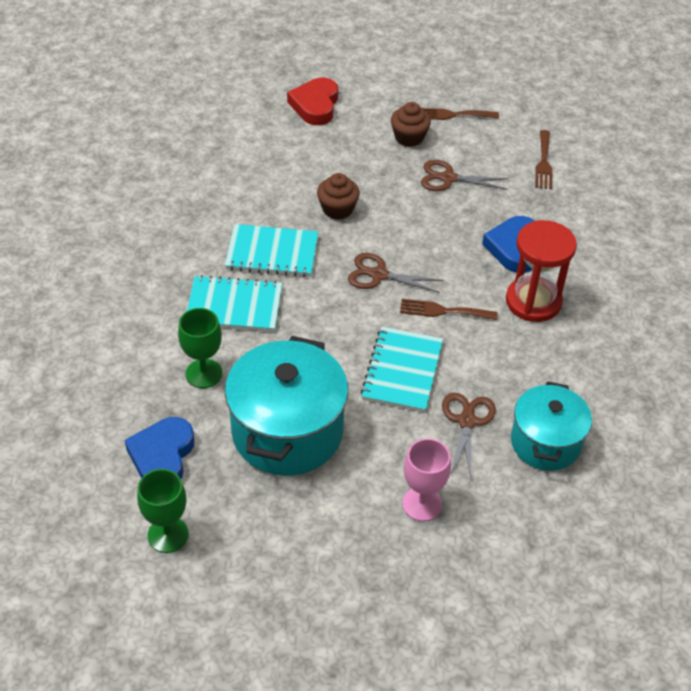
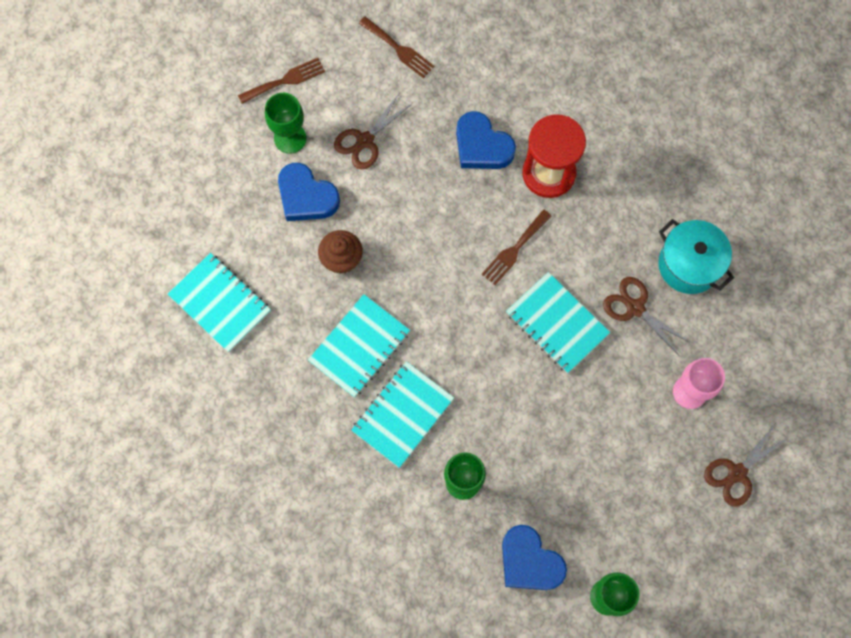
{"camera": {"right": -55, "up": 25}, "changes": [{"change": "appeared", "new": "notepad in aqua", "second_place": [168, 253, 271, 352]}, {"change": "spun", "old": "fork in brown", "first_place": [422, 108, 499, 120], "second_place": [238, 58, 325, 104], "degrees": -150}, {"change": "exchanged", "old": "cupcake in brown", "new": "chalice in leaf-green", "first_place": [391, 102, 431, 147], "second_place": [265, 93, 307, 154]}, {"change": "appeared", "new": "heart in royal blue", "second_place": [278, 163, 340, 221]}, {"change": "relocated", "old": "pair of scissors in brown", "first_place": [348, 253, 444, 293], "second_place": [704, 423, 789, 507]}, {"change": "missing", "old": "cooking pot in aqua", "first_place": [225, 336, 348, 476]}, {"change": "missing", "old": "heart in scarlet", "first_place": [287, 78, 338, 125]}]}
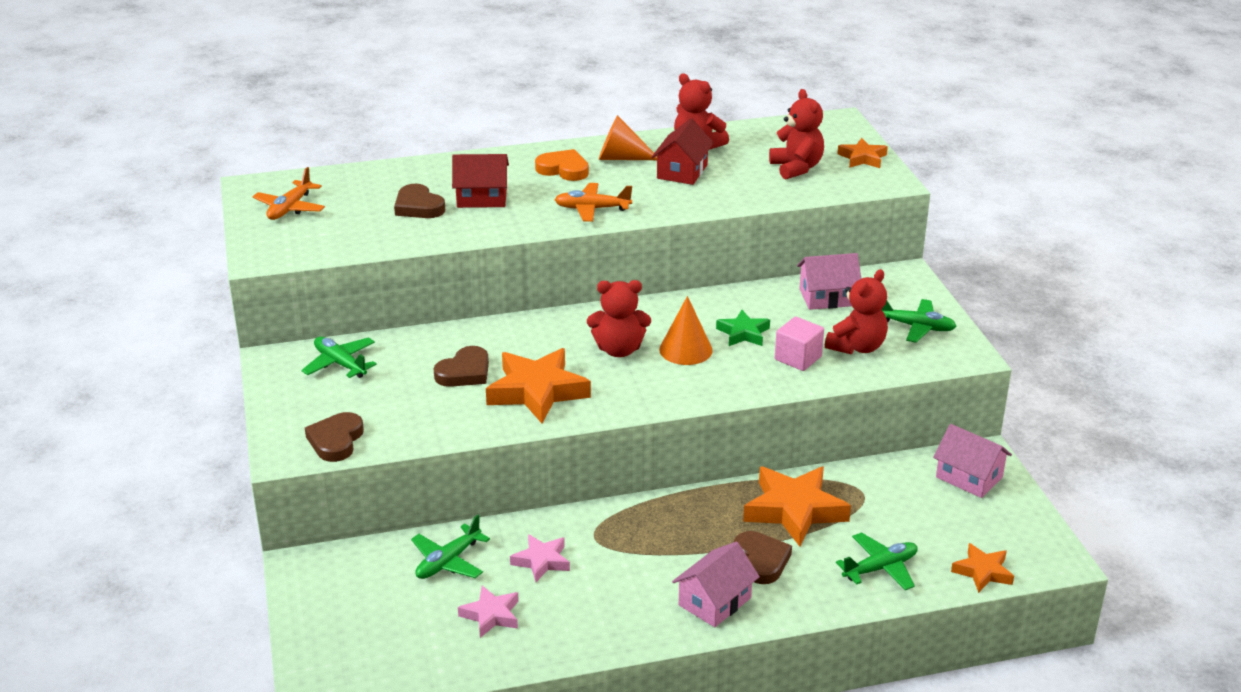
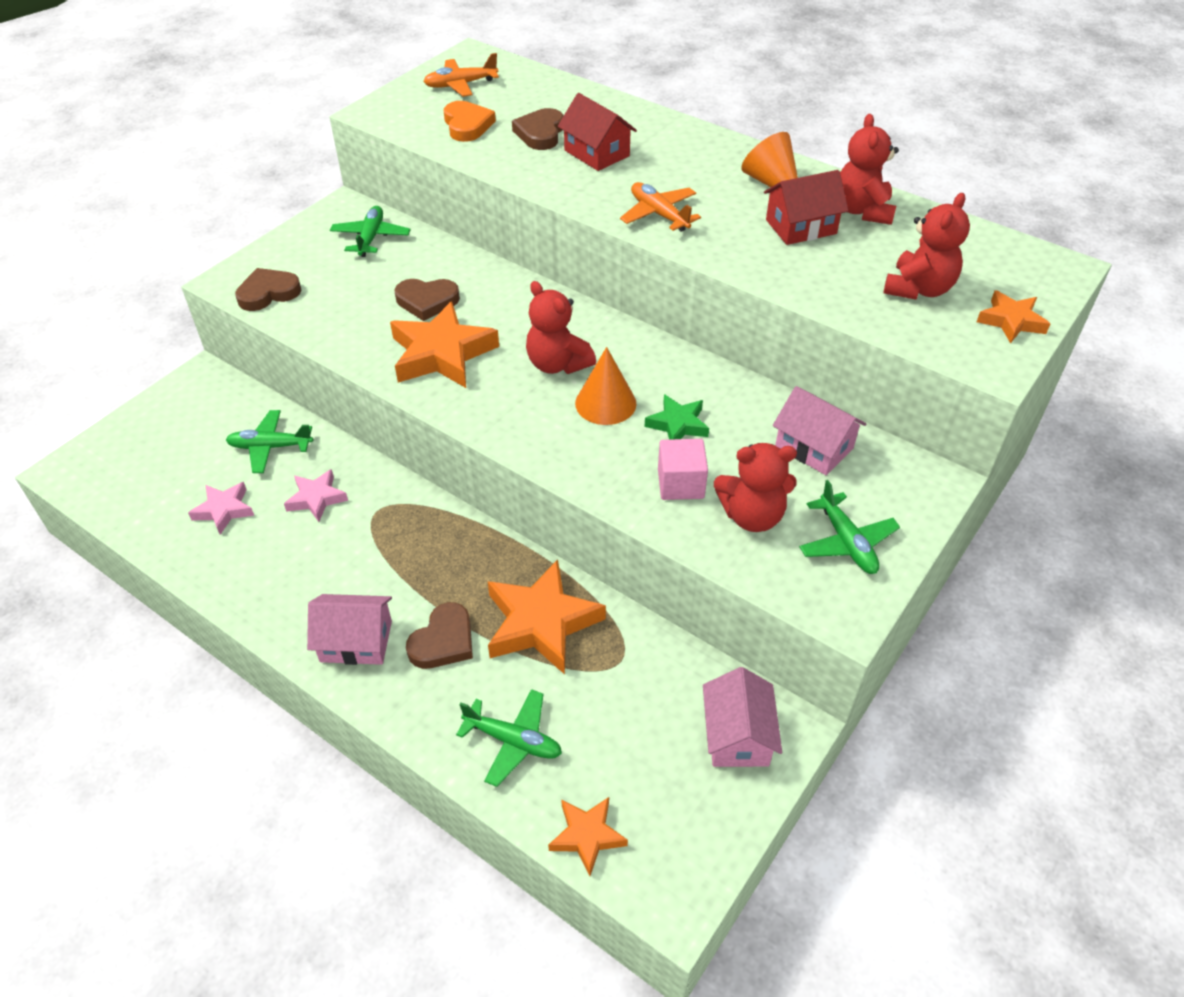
{"camera": {"right": 50, "up": 15}, "changes": [{"change": "relocated", "old": "heart in bright orange", "first_place": [535, 149, 589, 181], "second_place": [444, 101, 496, 142]}]}
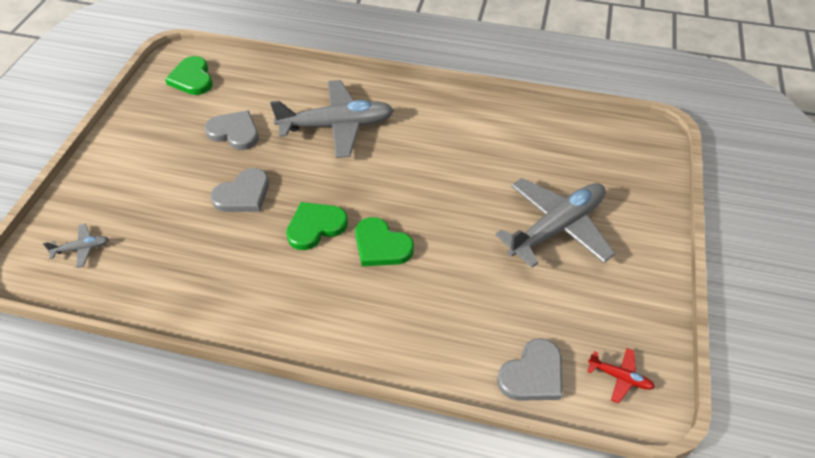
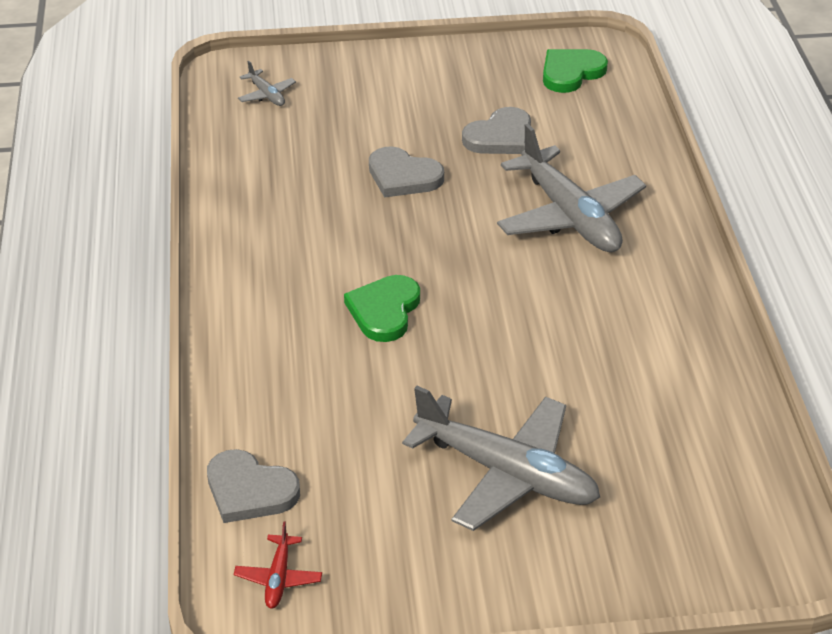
{"camera": {"right": 70, "up": -10}, "changes": [{"change": "spun", "old": "heart in ash-grey", "first_place": [205, 110, 259, 150], "second_place": [462, 107, 531, 154], "degrees": 45}, {"change": "missing", "old": "heart in leaf-green", "first_place": [286, 202, 348, 250]}]}
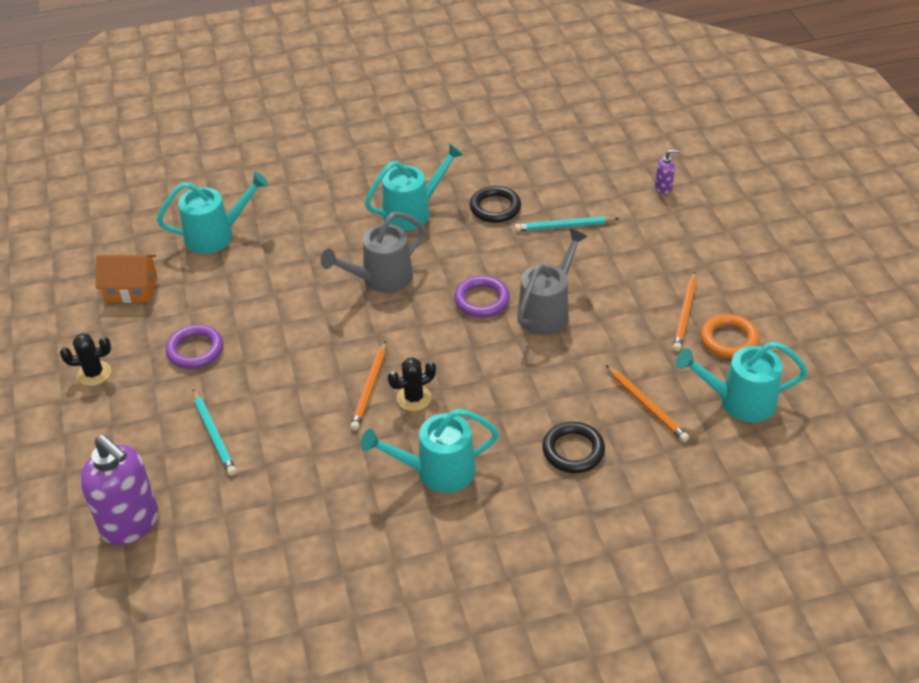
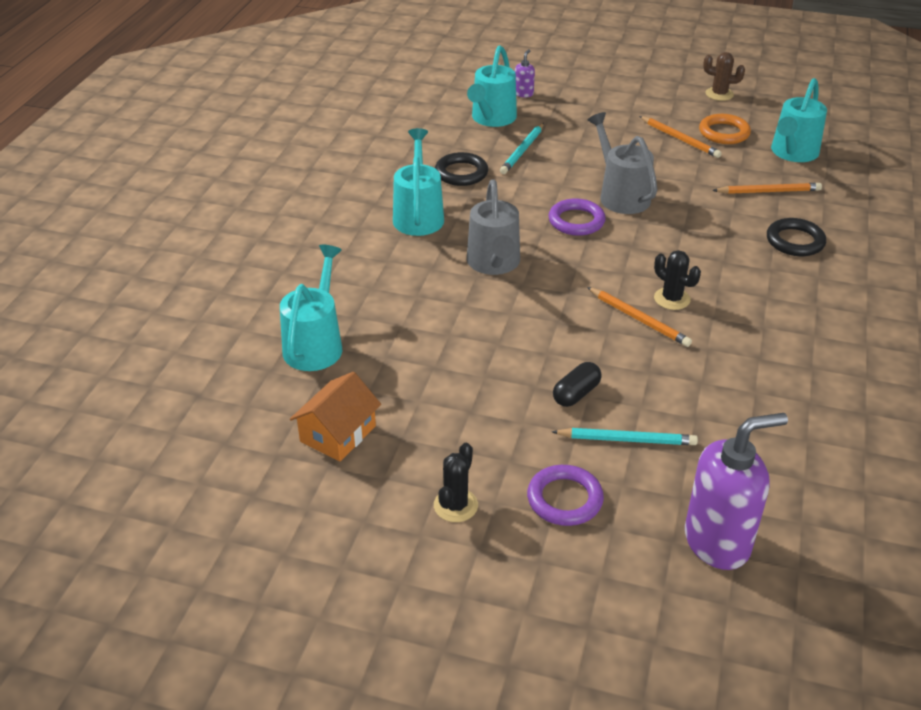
{"camera": {"right": -60, "up": -5}, "changes": [{"change": "relocated", "old": "watering can in aqua", "first_place": [361, 409, 499, 493], "second_place": [467, 46, 517, 127]}, {"change": "relocated", "old": "torus in violet", "first_place": [166, 324, 223, 369], "second_place": [527, 465, 604, 526]}, {"change": "appeared", "new": "pill in jet-black", "second_place": [553, 362, 602, 407]}, {"change": "spun", "old": "prickly plant in jet-black", "first_place": [388, 357, 436, 411], "second_place": [654, 250, 701, 310], "degrees": -45}, {"change": "appeared", "new": "prickly plant in brown", "second_place": [703, 52, 745, 101]}]}
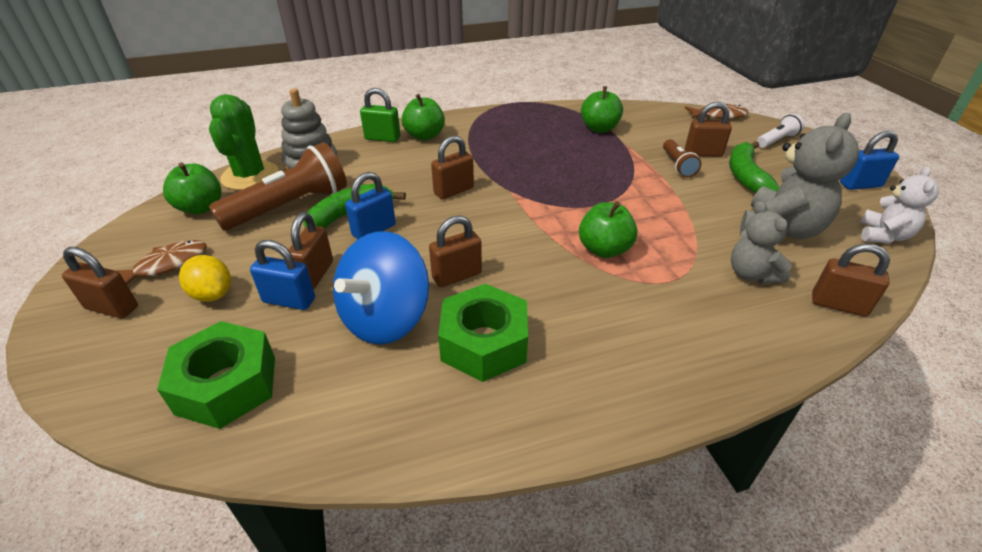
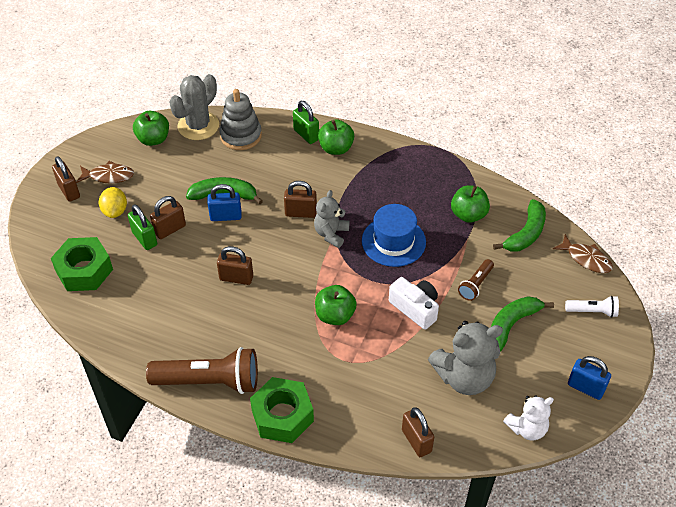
{"camera": {"right": 40, "up": 10}, "changes": [{"change": "colour", "old": "small lock in royal blue", "new": "small lock in leaf-green", "first_place": [250, 240, 315, 310], "second_place": [128, 204, 157, 250]}, {"change": "relocated", "old": "pocket torch in brown", "first_place": [209, 142, 347, 230], "second_place": [146, 347, 258, 394]}, {"change": "colour", "old": "prickly plant in leaf-green", "new": "prickly plant in ash-grey", "first_place": [209, 94, 279, 190], "second_place": [169, 74, 219, 140]}, {"change": "relocated", "old": "hex nut in leaf-green", "first_place": [438, 284, 528, 382], "second_place": [250, 377, 314, 443]}, {"change": "relocated", "old": "teddy bear in ash-grey", "first_place": [731, 201, 792, 284], "second_place": [314, 190, 350, 248]}, {"change": "appeared", "new": "hat in royal blue", "second_place": [362, 204, 426, 267]}, {"change": "appeared", "new": "camera in pure white", "second_place": [389, 277, 439, 330]}, {"change": "appeared", "new": "banana in leaf-green", "second_place": [493, 199, 546, 252]}, {"change": "missing", "old": "whirligig in royal blue", "first_place": [333, 231, 429, 345]}, {"change": "missing", "old": "small lock in brown", "first_place": [685, 102, 732, 157]}]}
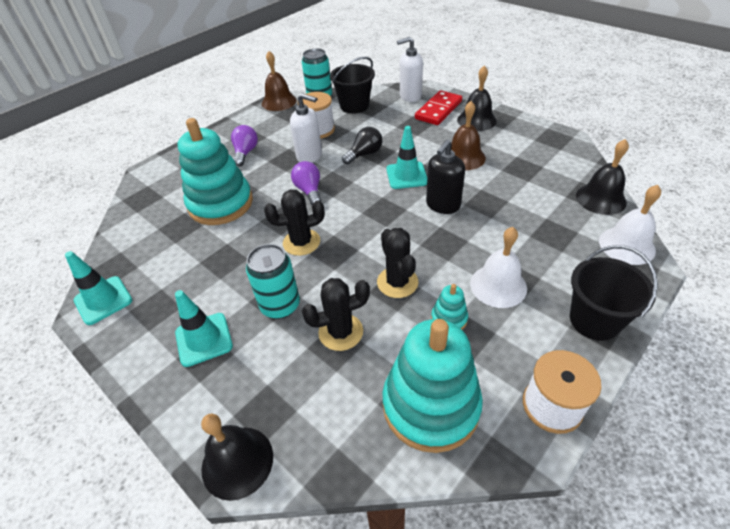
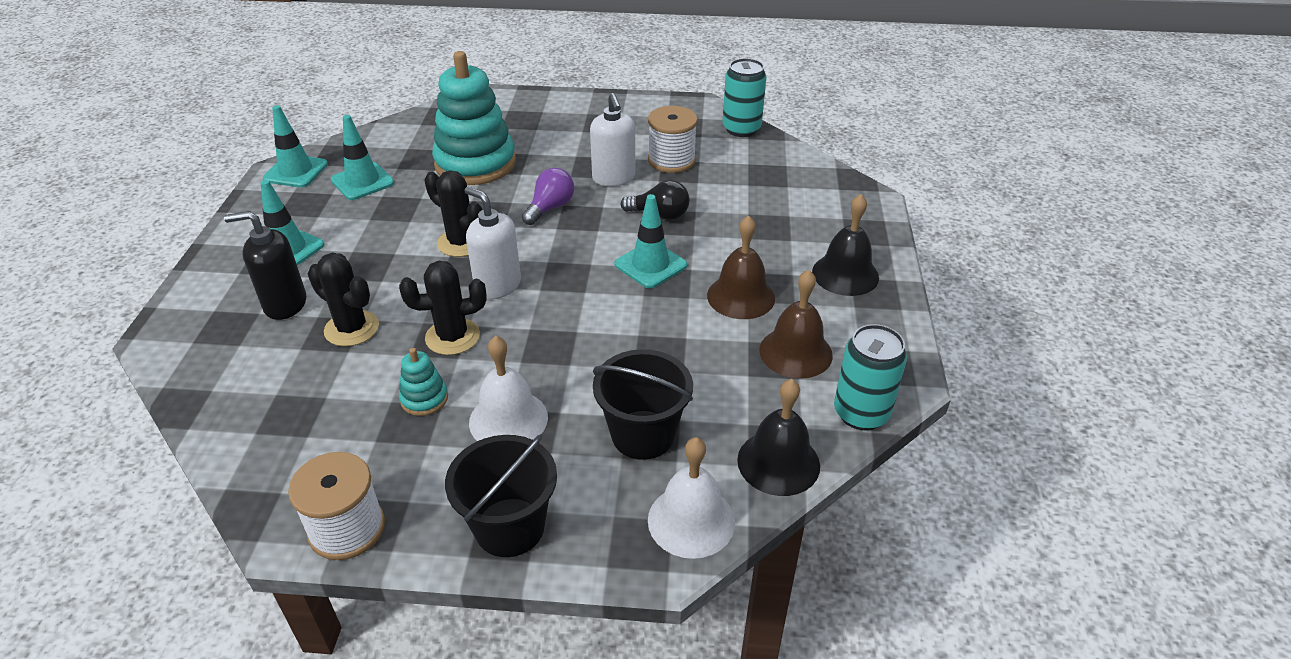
{"camera": {"right": 50, "up": -5}, "changes": [{"change": "relocated", "old": "soap pump in jet-black", "first_place": [426, 140, 465, 214], "second_place": [224, 211, 306, 320]}, {"change": "appeared", "new": "road cone in aqua", "second_place": [331, 115, 394, 200]}, {"change": "spun", "old": "prickly plant in jet-black", "first_place": [377, 228, 418, 298], "second_place": [399, 261, 487, 355], "degrees": 45}, {"change": "relocated", "old": "soap pump in pure white", "first_place": [397, 37, 423, 102], "second_place": [465, 187, 521, 299]}, {"change": "relocated", "old": "sand bucket in jet-black", "first_place": [330, 57, 375, 114], "second_place": [593, 349, 693, 460]}, {"change": "relocated", "old": "school bell in brown", "first_place": [262, 51, 297, 111], "second_place": [759, 270, 833, 379]}, {"change": "relocated", "old": "can in aqua", "first_place": [246, 244, 300, 319], "second_place": [834, 324, 907, 430]}, {"change": "missing", "old": "school bell in jet-black", "first_place": [201, 413, 273, 501]}, {"change": "missing", "old": "lightbulb in violet", "first_place": [231, 125, 258, 166]}, {"change": "missing", "old": "stacking rings in aqua", "first_place": [383, 319, 483, 453]}, {"change": "missing", "old": "domino in scarlet", "first_place": [415, 90, 462, 125]}]}
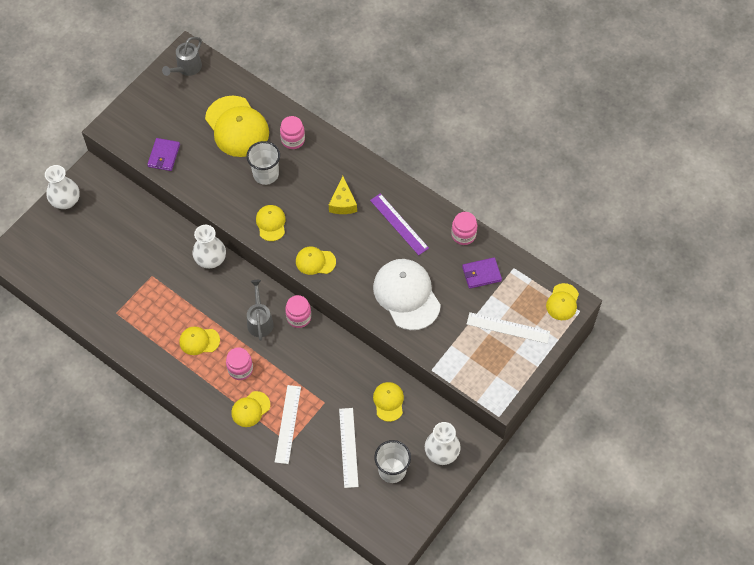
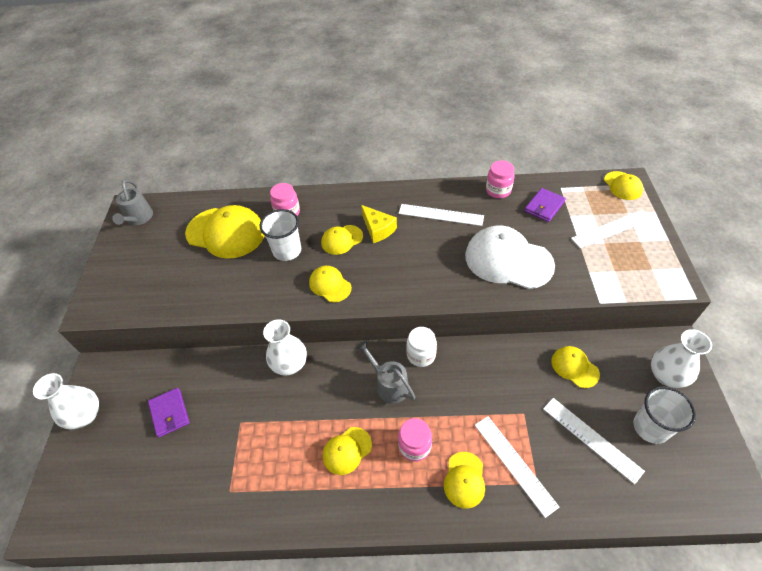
{"camera": {"right": -35, "up": -10}, "changes": [{"change": "relocated", "old": "card wallet in violet", "first_place": [147, 138, 180, 171], "second_place": [148, 388, 190, 437]}, {"change": "relocated", "old": "peaked cap in bright yellow", "first_place": [296, 247, 336, 275], "second_place": [321, 225, 363, 255]}, {"change": "colour", "old": "ruler in violet", "new": "ruler in pure white", "first_place": [370, 193, 429, 255], "second_place": [399, 204, 484, 226]}, {"change": "colour", "old": "jar in pink", "new": "jar in pure white", "first_place": [285, 295, 311, 328], "second_place": [406, 327, 437, 367]}]}
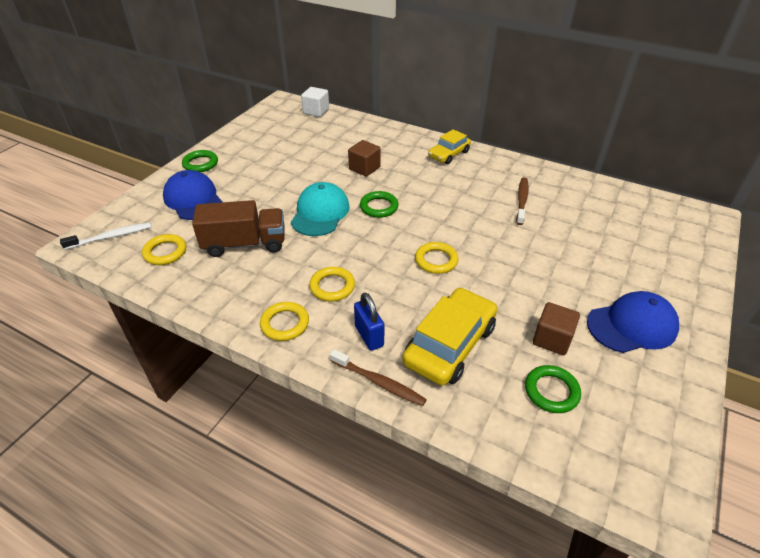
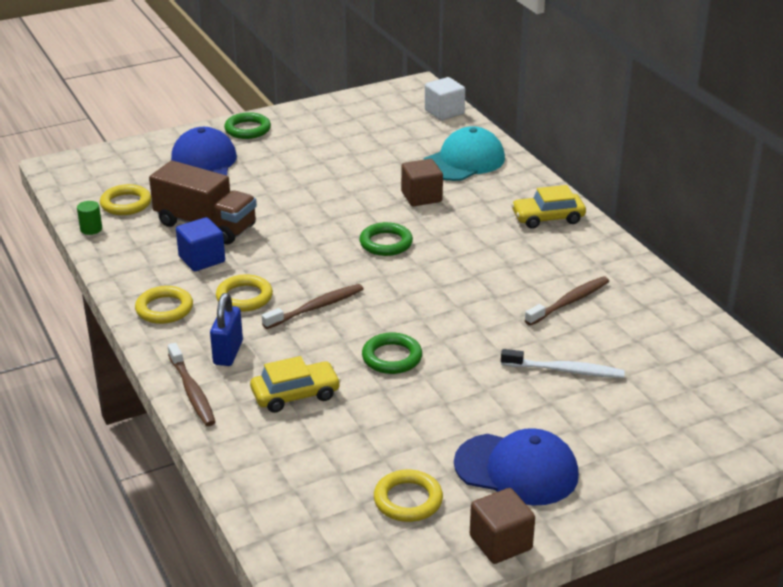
{"camera": {"right": 35, "up": -10}, "changes": [{"change": "appeared", "new": "cylinder in leaf-green", "second_place": [77, 201, 102, 235]}, {"change": "appeared", "new": "block in royal blue", "second_place": [176, 217, 225, 271]}, {"change": "size", "old": "automobile in bright yellow", "first_place": [402, 287, 497, 386], "second_place": [250, 356, 341, 413], "factor": 0.61}, {"change": "appeared", "new": "dental brush in brown", "second_place": [262, 284, 363, 329]}, {"change": "relocated", "old": "torus in leaf-green", "first_place": [525, 365, 581, 413], "second_place": [362, 333, 422, 374]}, {"change": "relocated", "old": "torus in bright yellow", "first_place": [415, 242, 459, 274], "second_place": [374, 470, 443, 522]}, {"change": "relocated", "old": "peaked cap in aqua", "first_place": [291, 182, 350, 236], "second_place": [423, 126, 505, 181]}, {"change": "relocated", "old": "block in brown", "first_place": [533, 302, 580, 355], "second_place": [470, 488, 535, 564]}, {"change": "relocated", "old": "dental brush in pure white", "first_place": [60, 222, 151, 250], "second_place": [501, 349, 625, 378]}]}
